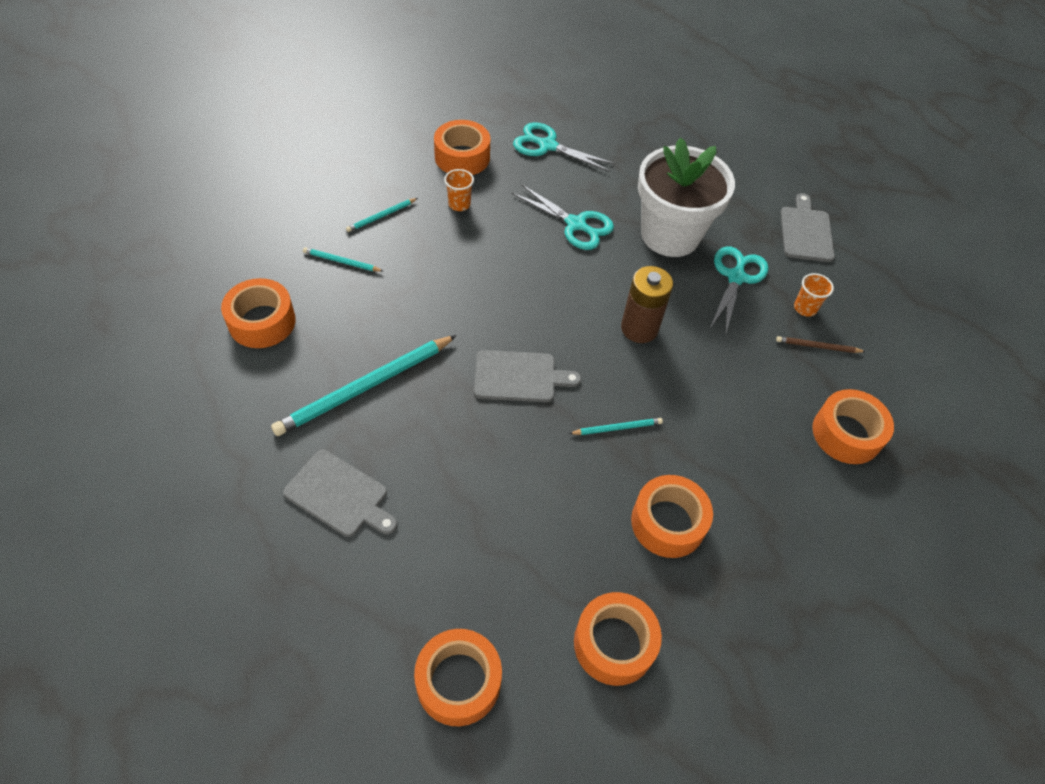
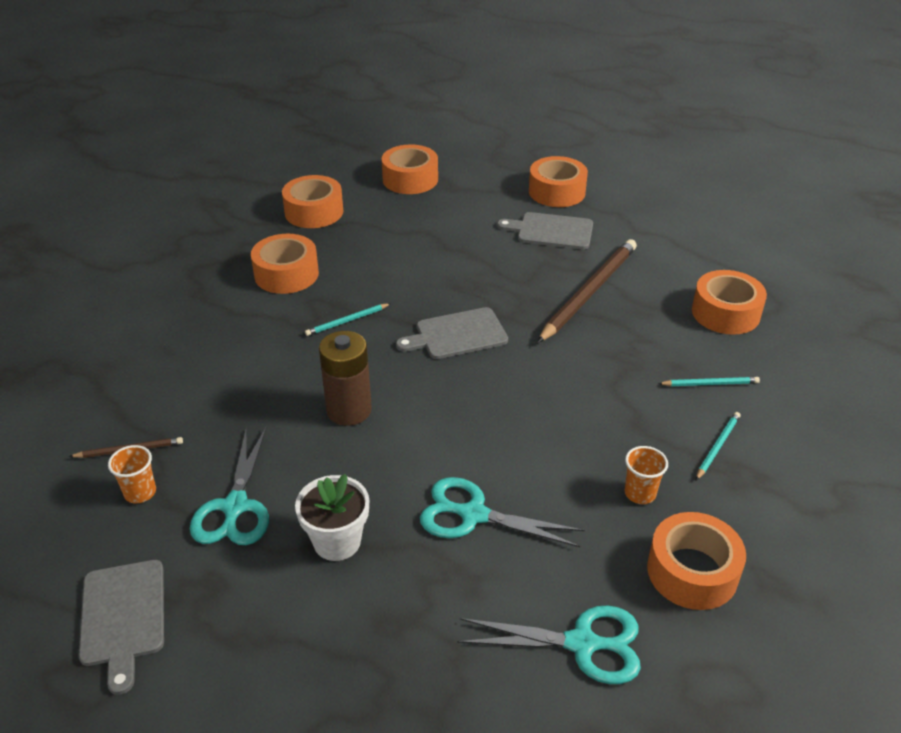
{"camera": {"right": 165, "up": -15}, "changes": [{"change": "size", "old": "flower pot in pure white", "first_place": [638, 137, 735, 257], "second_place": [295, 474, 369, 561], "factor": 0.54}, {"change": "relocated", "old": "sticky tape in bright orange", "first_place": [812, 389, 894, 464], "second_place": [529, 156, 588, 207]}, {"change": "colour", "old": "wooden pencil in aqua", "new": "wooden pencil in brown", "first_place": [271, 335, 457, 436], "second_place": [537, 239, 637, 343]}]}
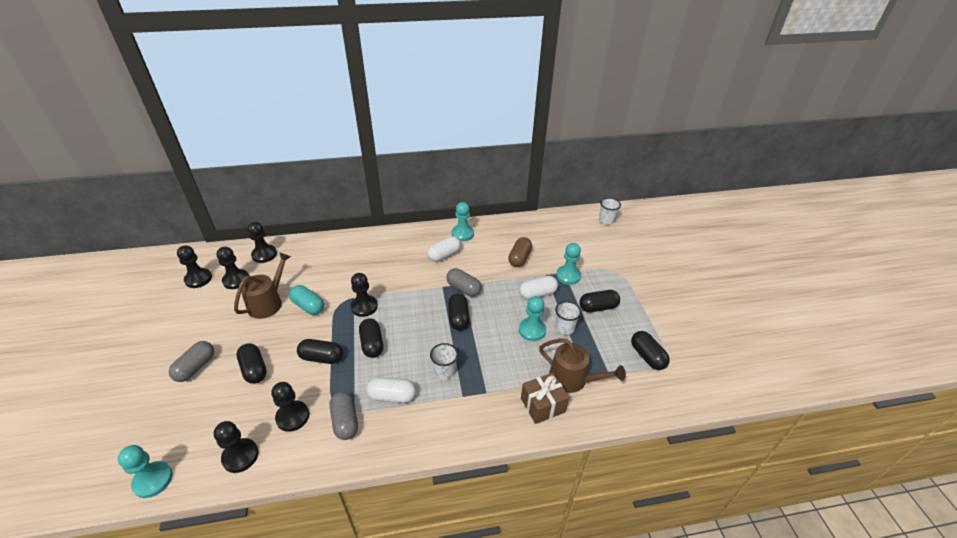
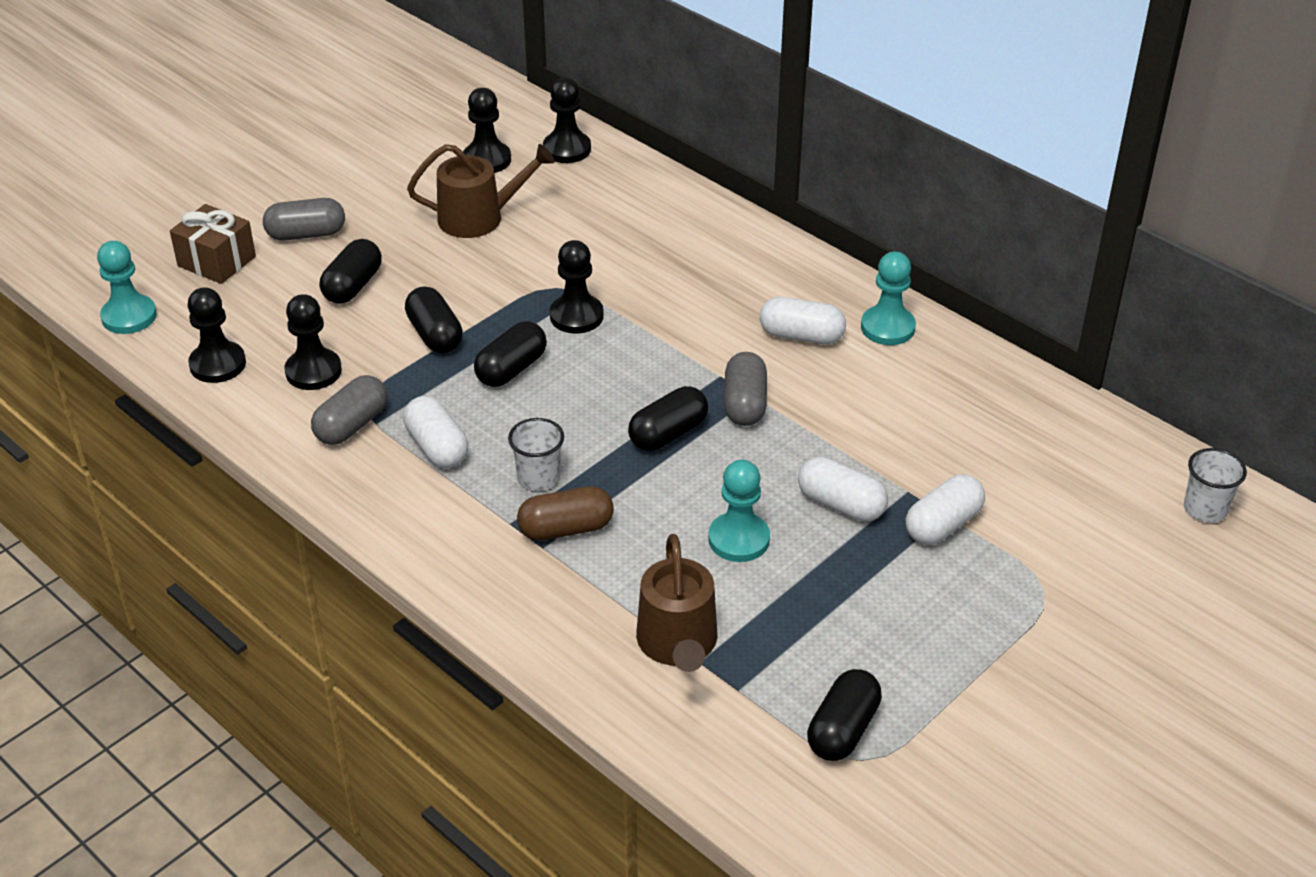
{"camera": {"right": 55, "up": 0}, "changes": [{"change": "relocated", "old": "wrapped gift in brown", "first_place": [521, 373, 569, 424], "second_place": [170, 204, 256, 284]}, {"change": "relocated", "old": "pill in brown", "first_place": [508, 237, 532, 267], "second_place": [517, 486, 614, 540]}, {"change": "exchanged", "old": "pawn in aqua", "new": "pill in pure white", "first_place": [556, 243, 581, 285], "second_place": [906, 474, 985, 545]}, {"change": "missing", "old": "pawn in jet-black", "first_place": [177, 245, 212, 288]}, {"change": "missing", "old": "pill in aqua", "first_place": [289, 285, 324, 315]}, {"change": "missing", "old": "cup in pure white", "first_place": [555, 301, 581, 335]}, {"change": "missing", "old": "pill in jet-black", "first_place": [579, 290, 620, 312]}]}
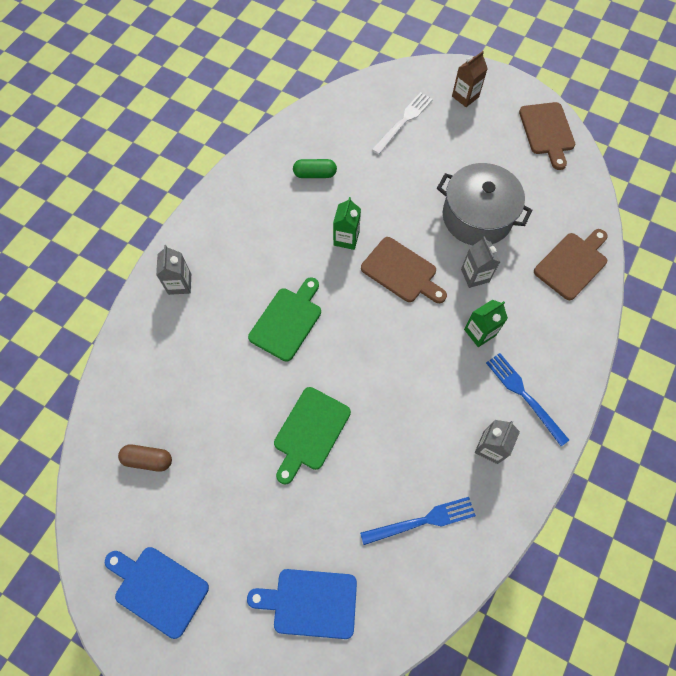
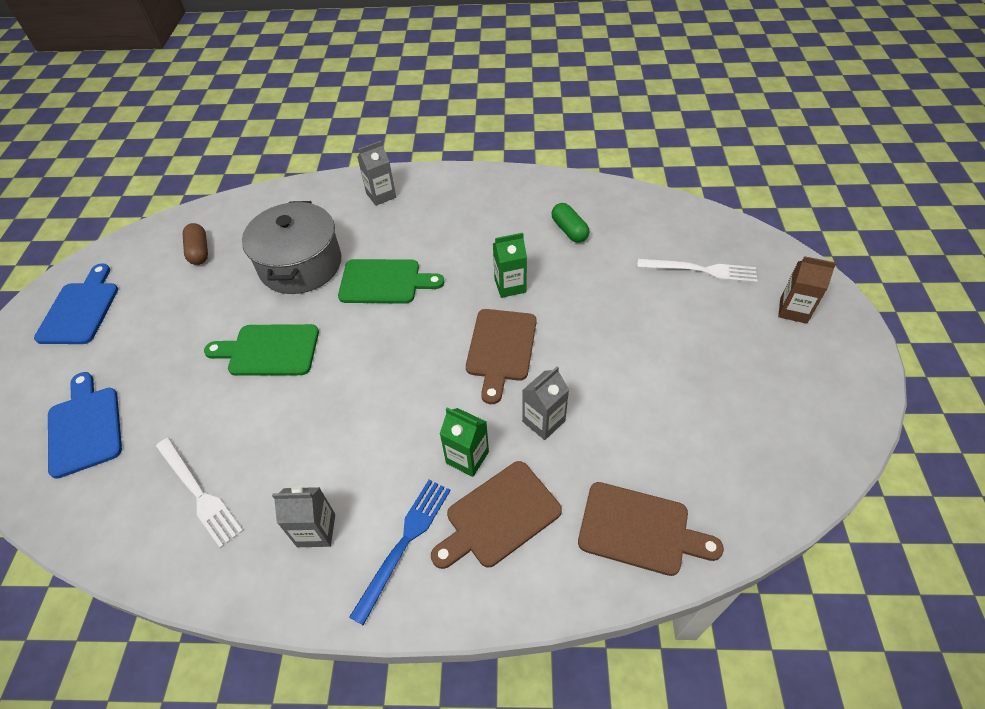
{"camera": {"right": 65, "up": -15}, "changes": [{"change": "colour", "old": "fork in royal blue", "new": "fork in pure white", "first_place": [360, 497, 476, 545], "second_place": [156, 438, 243, 548]}, {"change": "relocated", "old": "cooking pot in ash-grey", "first_place": [437, 163, 532, 245], "second_place": [242, 201, 341, 294]}, {"change": "relocated", "old": "chopping board in brown", "first_place": [519, 102, 575, 170], "second_place": [431, 461, 562, 569]}]}
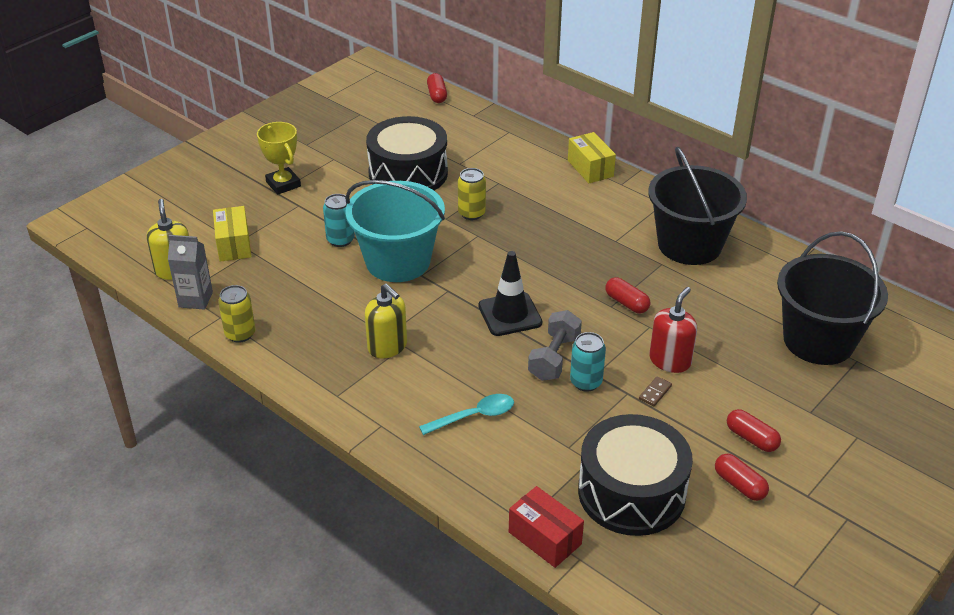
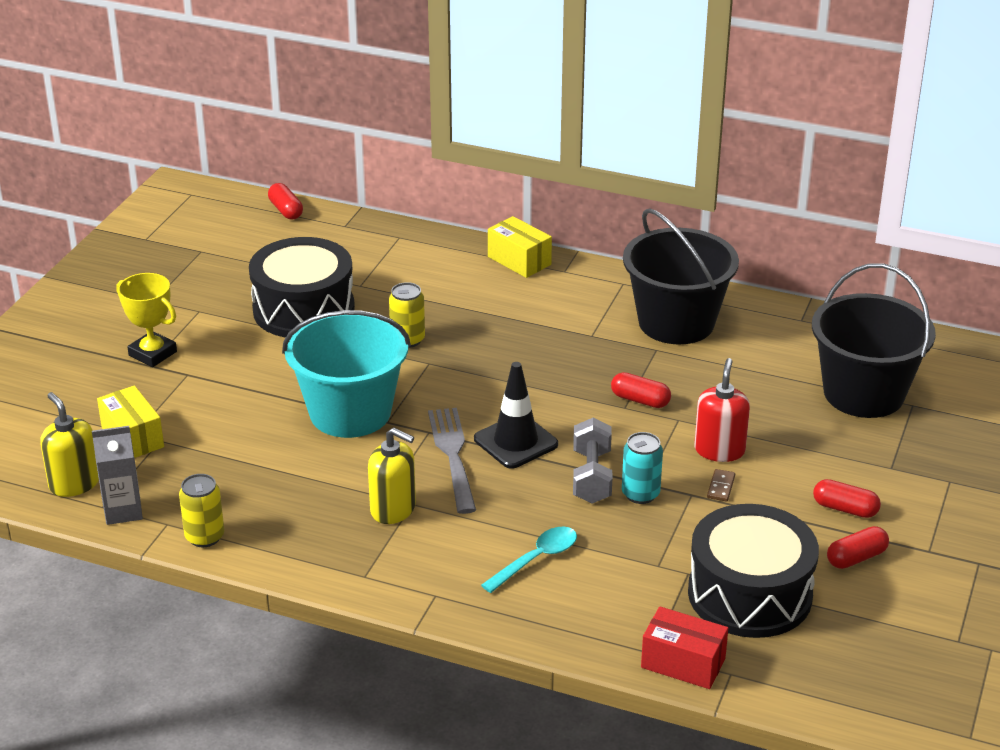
{"camera": {"right": -20, "up": -5}, "changes": [{"change": "appeared", "new": "fork in ash-grey", "second_place": [428, 408, 476, 514]}, {"change": "spun", "old": "pill in scarlet", "first_place": [715, 454, 769, 501], "second_place": [827, 526, 889, 569], "degrees": -60}, {"change": "missing", "old": "can in aqua", "first_place": [323, 194, 355, 247]}]}
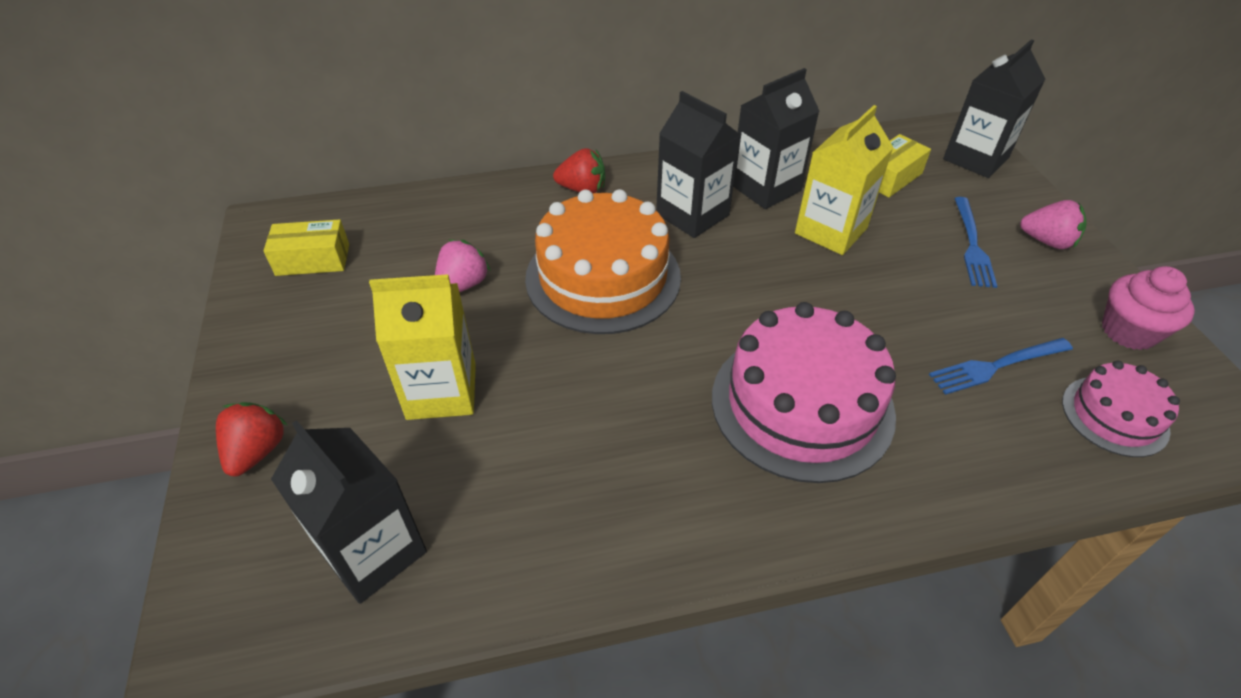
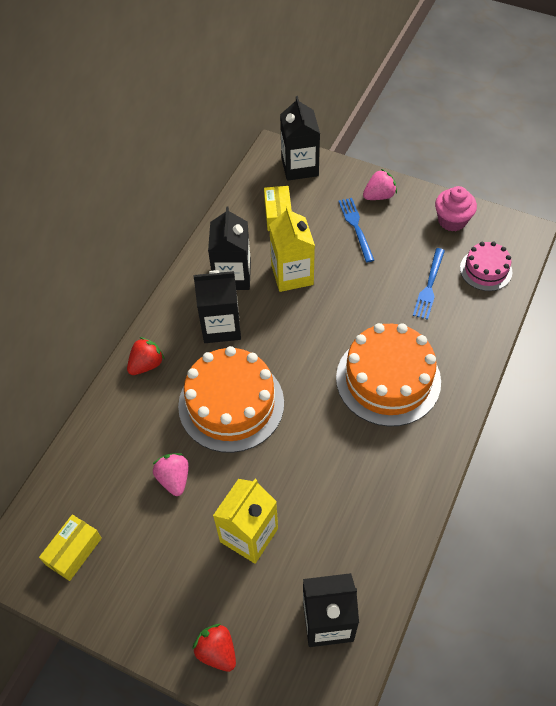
{"camera": {"right": -50, "up": 10}, "changes": [{"change": "colour", "old": "cake in pink", "new": "cake in bright orange", "first_place": [712, 302, 896, 483], "second_place": [336, 323, 441, 427]}, {"change": "spun", "old": "fork in royal blue", "first_place": [954, 197, 997, 288], "second_place": [338, 198, 374, 262], "degrees": -150}]}
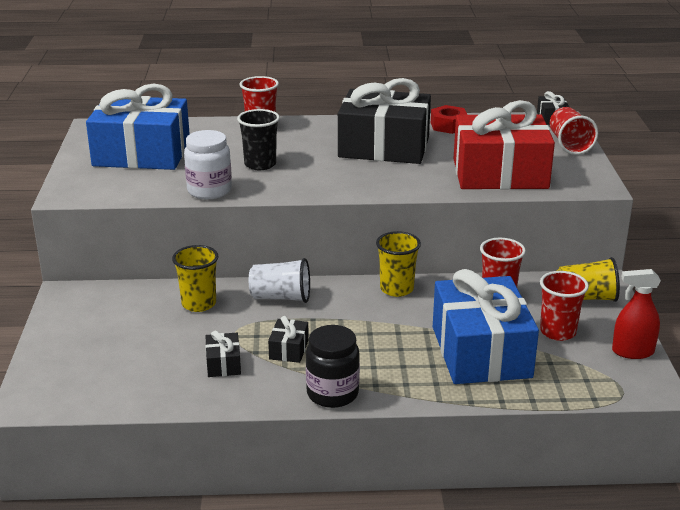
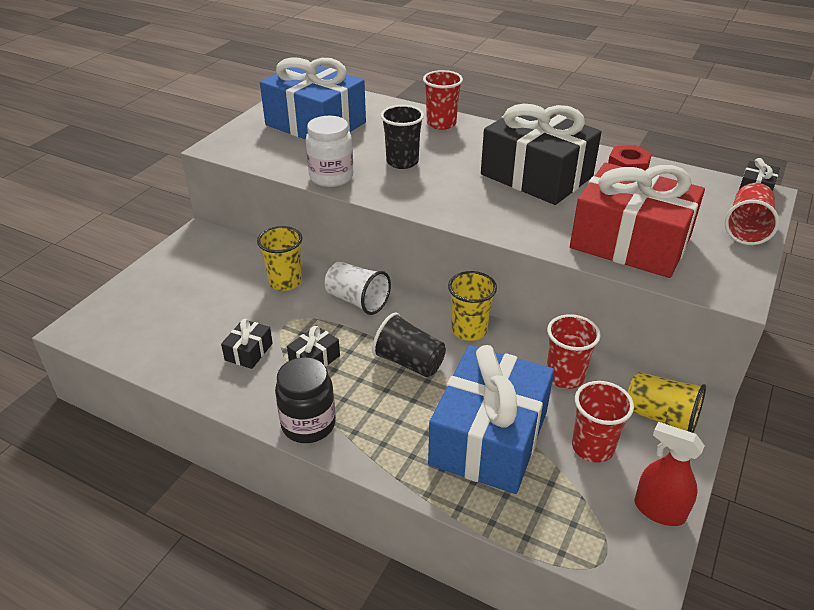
{"camera": {"right": 30, "up": 10}, "changes": [{"change": "appeared", "new": "cup in jet-black", "second_place": [372, 313, 446, 377]}]}
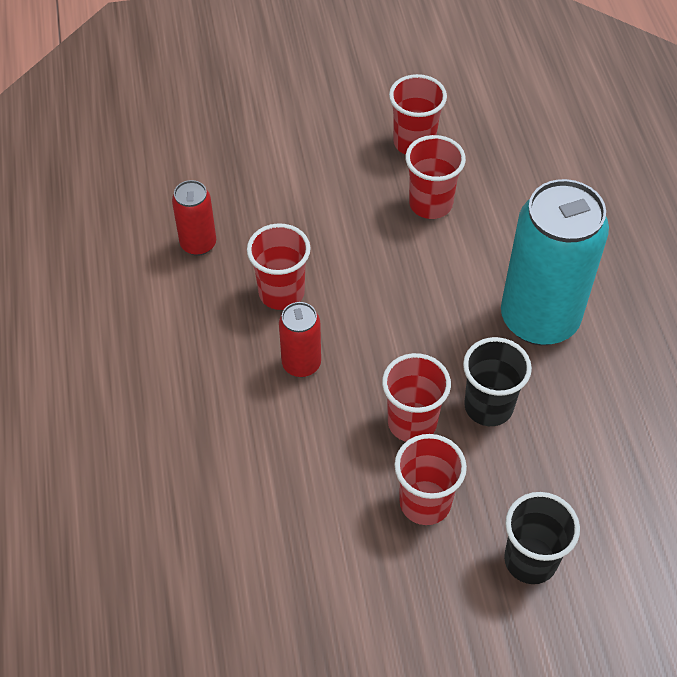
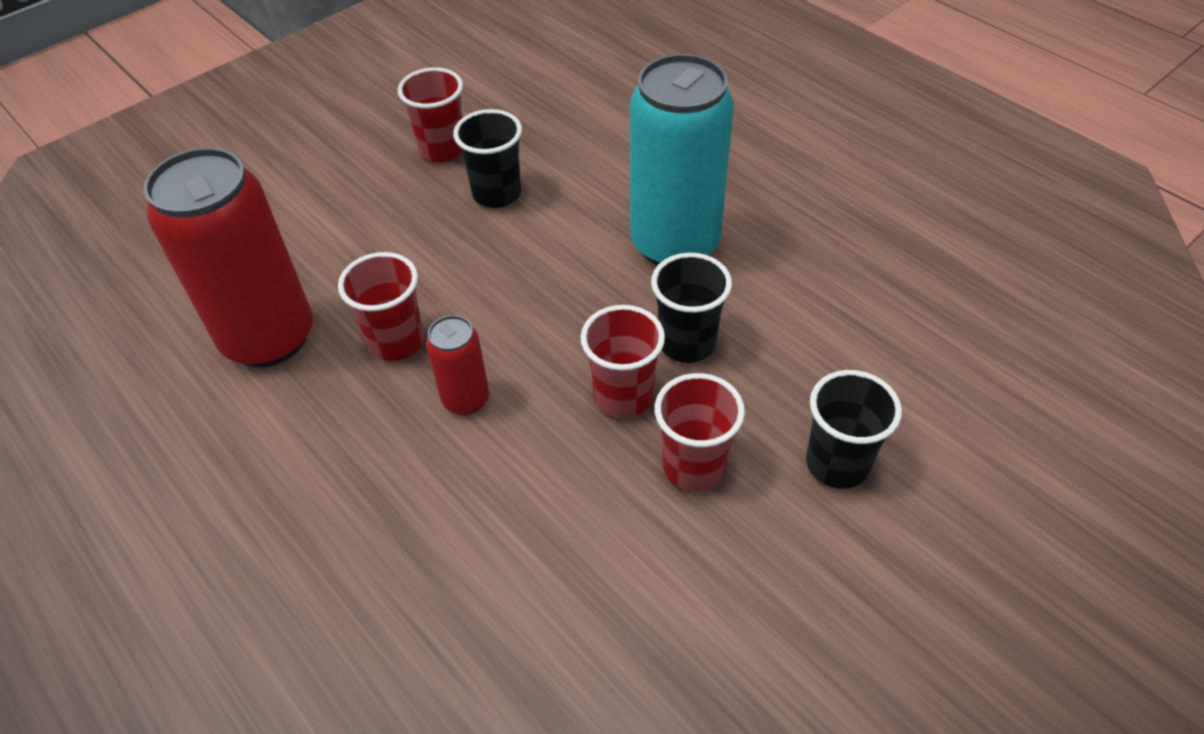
{"camera": {"right": -30, "up": -5}, "changes": [{"change": "size", "old": "can in scarlet", "first_place": [172, 180, 216, 256], "second_place": [144, 147, 313, 367], "factor": 2.09}, {"change": "colour", "old": "cup in scarlet", "new": "cup in jet-black", "first_place": [406, 135, 466, 219], "second_place": [453, 109, 522, 208]}]}
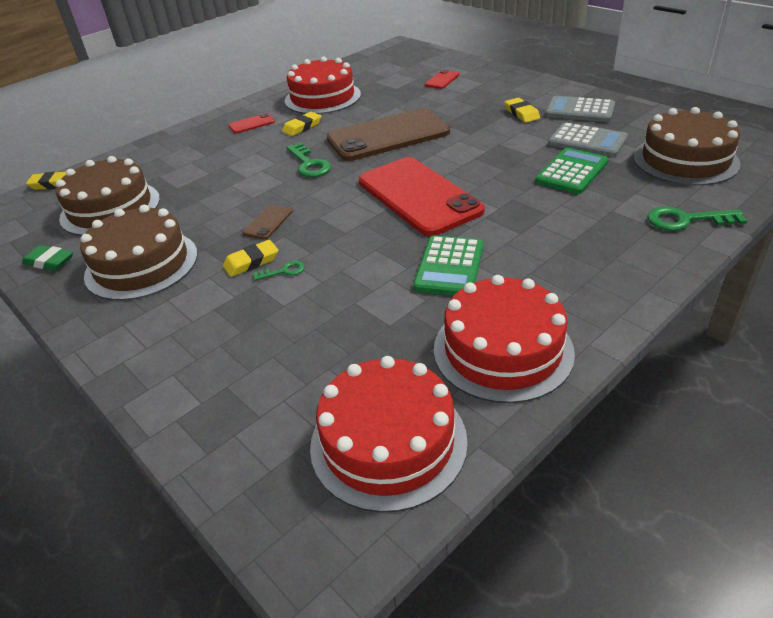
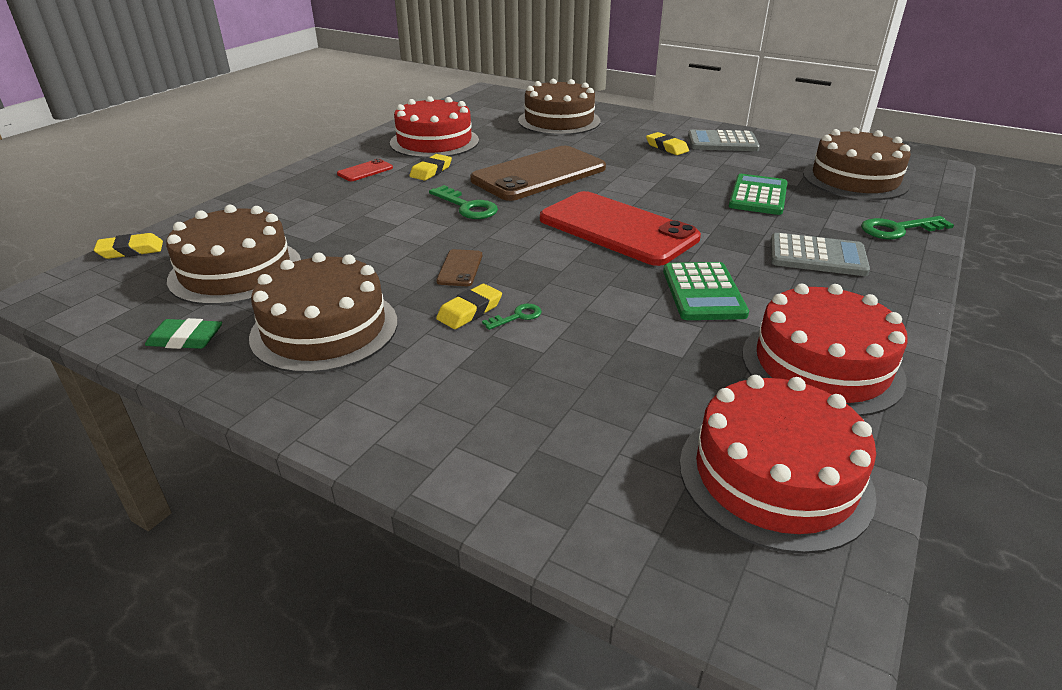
{"camera": {"right": -20, "up": -5}, "changes": [{"change": "exchanged", "old": "smartphone in scarlet", "new": "cake in brown", "first_place": [425, 70, 459, 89], "second_place": [518, 79, 601, 135]}, {"change": "relocated", "old": "calculator in ash-grey", "first_place": [548, 122, 628, 157], "second_place": [771, 233, 870, 276]}]}
